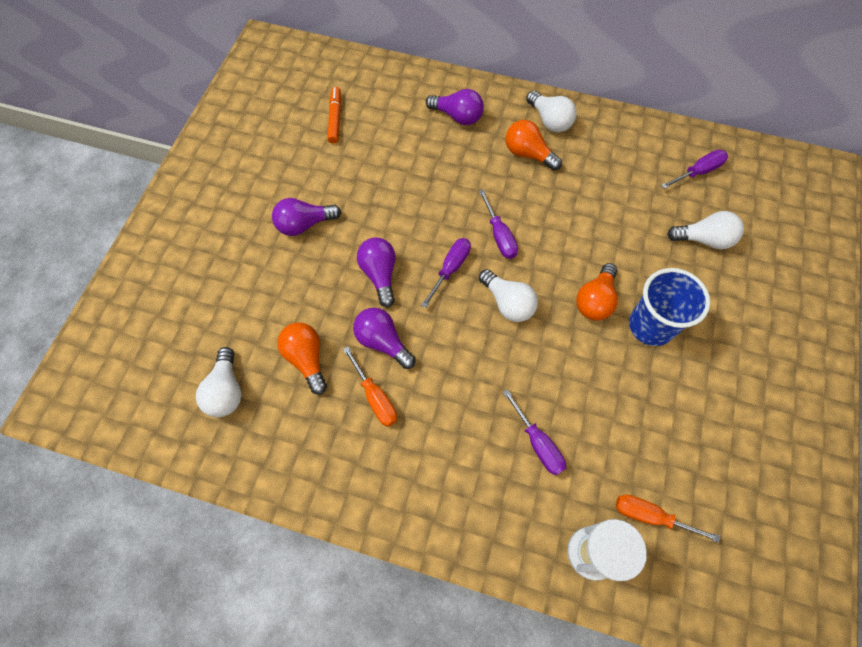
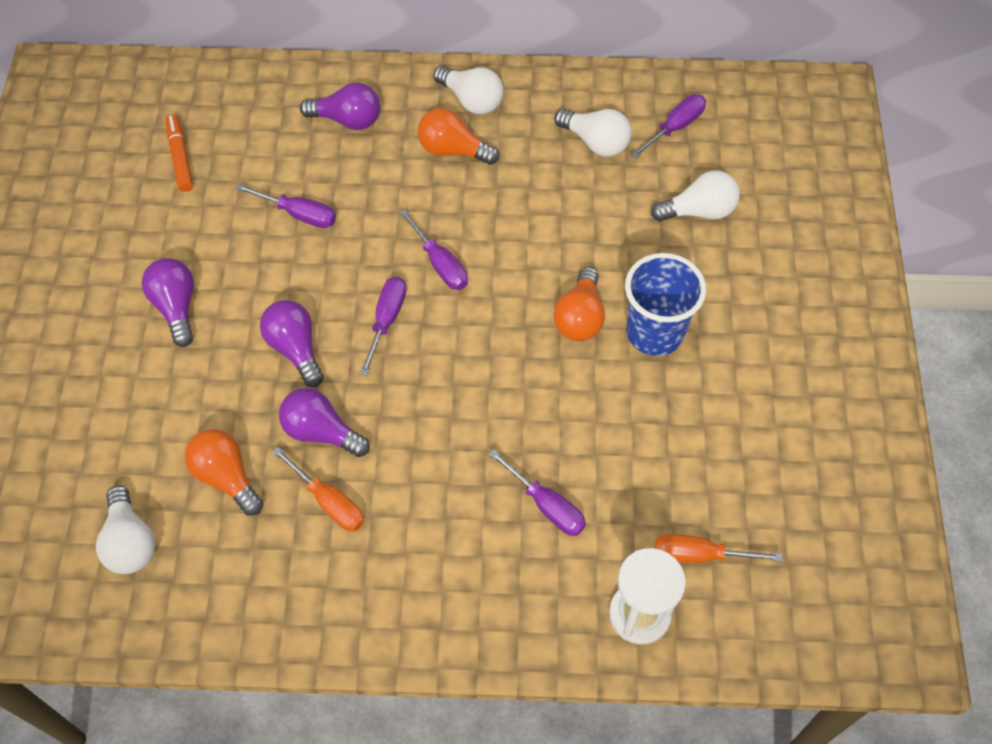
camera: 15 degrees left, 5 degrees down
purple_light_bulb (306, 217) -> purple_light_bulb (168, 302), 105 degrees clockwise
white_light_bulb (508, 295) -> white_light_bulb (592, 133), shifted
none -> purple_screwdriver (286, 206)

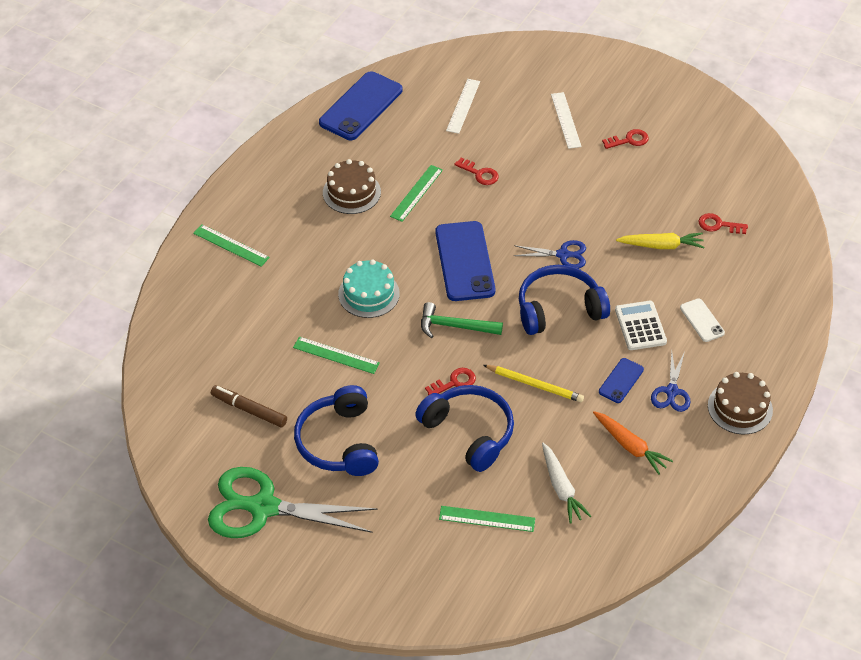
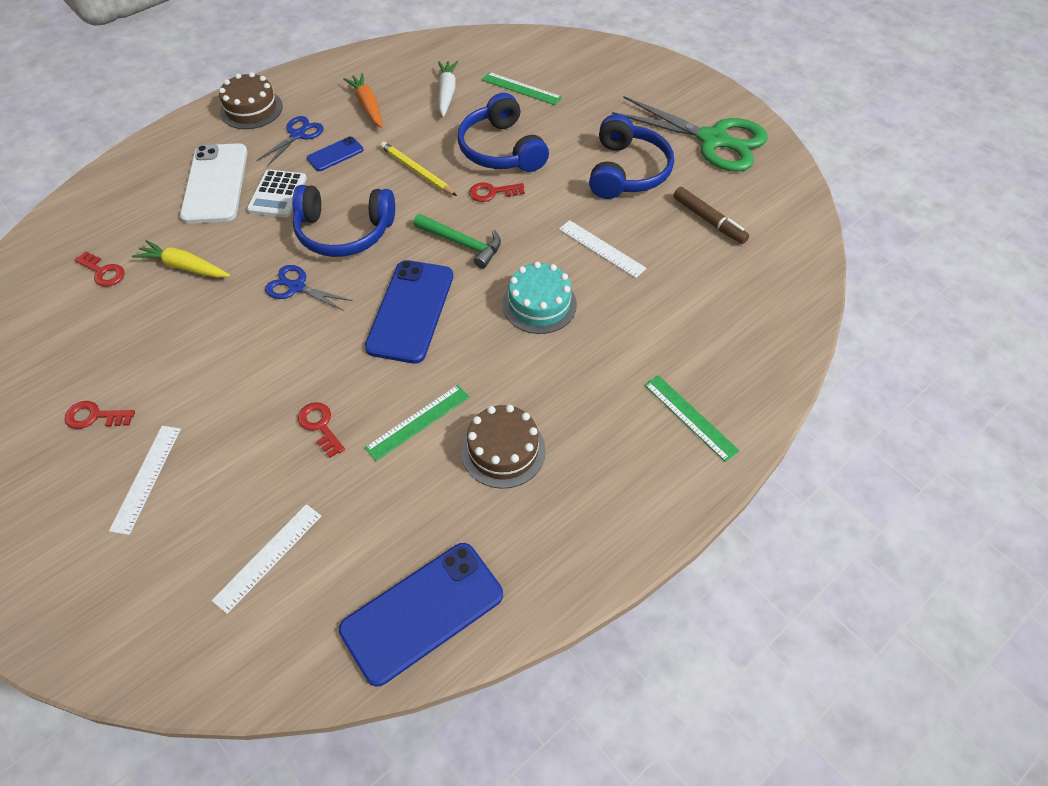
camera: 160 degrees left, 5 degrees up
green_ruler (336, 355) -> white_ruler (602, 249)
white_phone (702, 320) -> white_phone (214, 183), x1.98

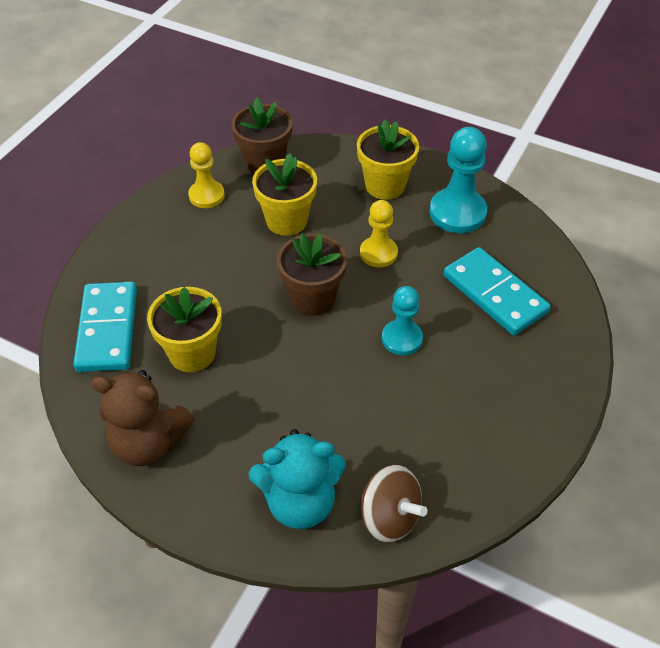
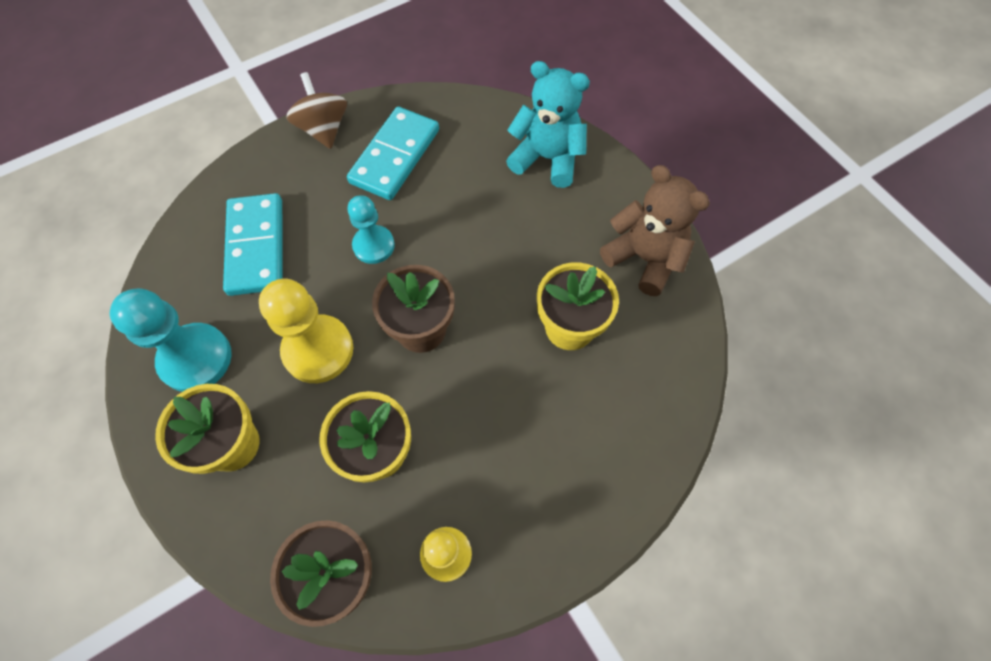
camera: 150 degrees left, 15 degrees up
turquoise_domino (105, 327) -> turquoise_domino (393, 153), shifted
yellow_pawn (379, 233) -> yellow_pawn (306, 331), x1.56
brown_spinning_top (393, 504) -> brown_spinning_top (316, 110), shifted

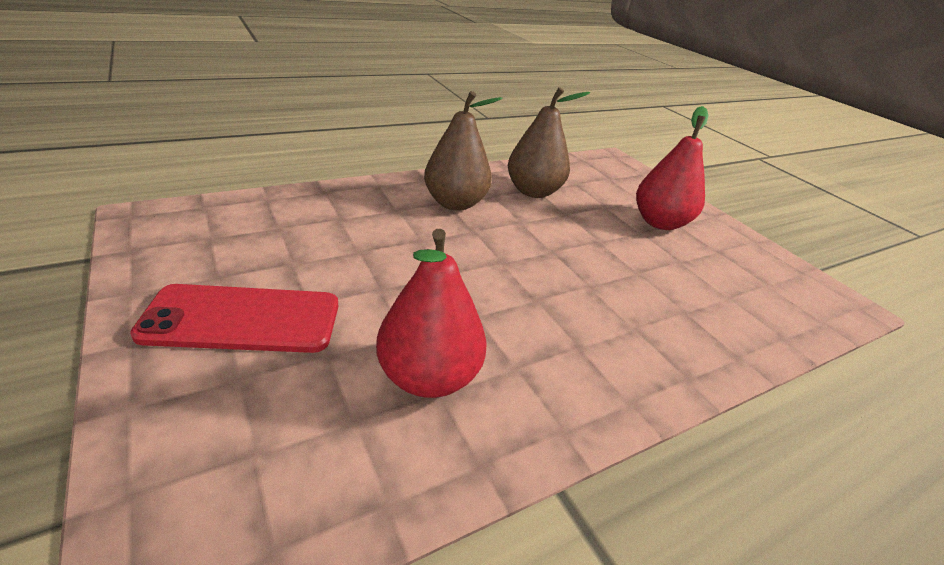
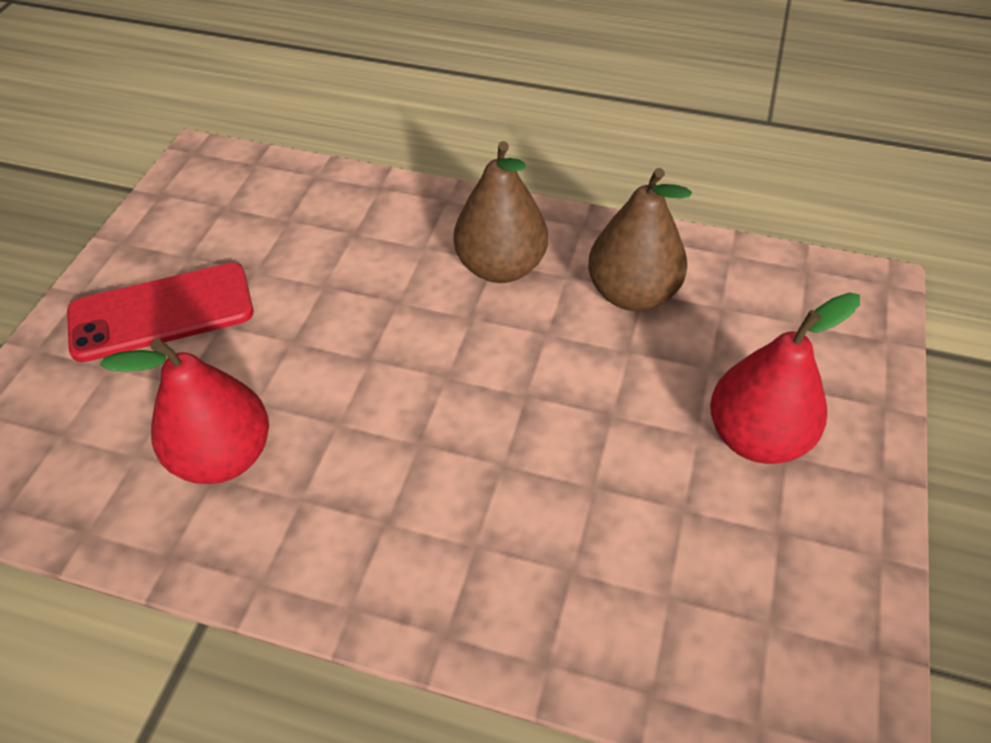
camera: 50 degrees right, 15 degrees up
red_phone (234, 318) -> red_phone (160, 312), 60 degrees counterclockwise

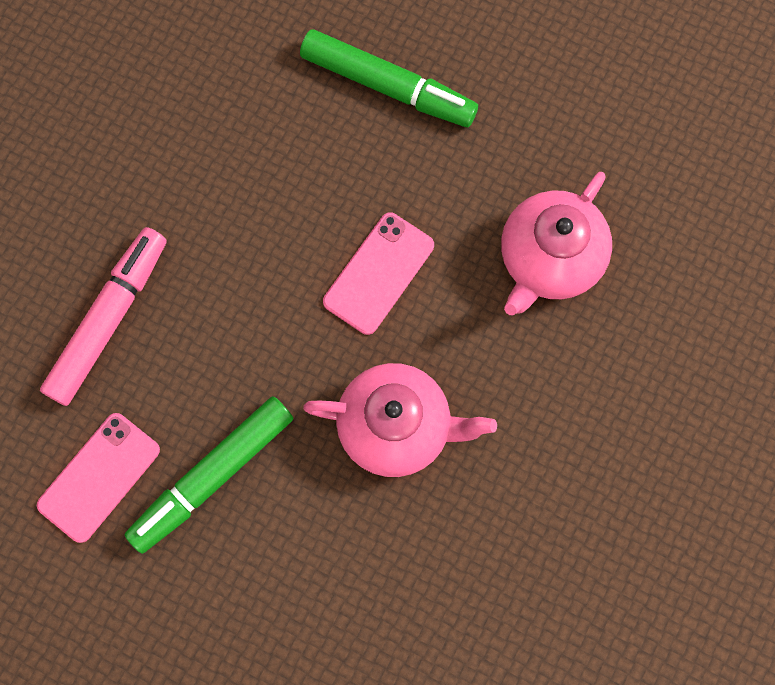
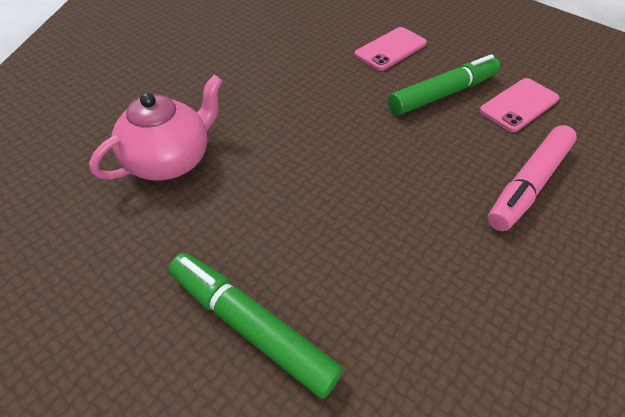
camera: 170 degrees left, 25 degrees down
pink_teapot (400, 420) -> none
pink_phone (378, 273) -> pink_phone (390, 49), shifted

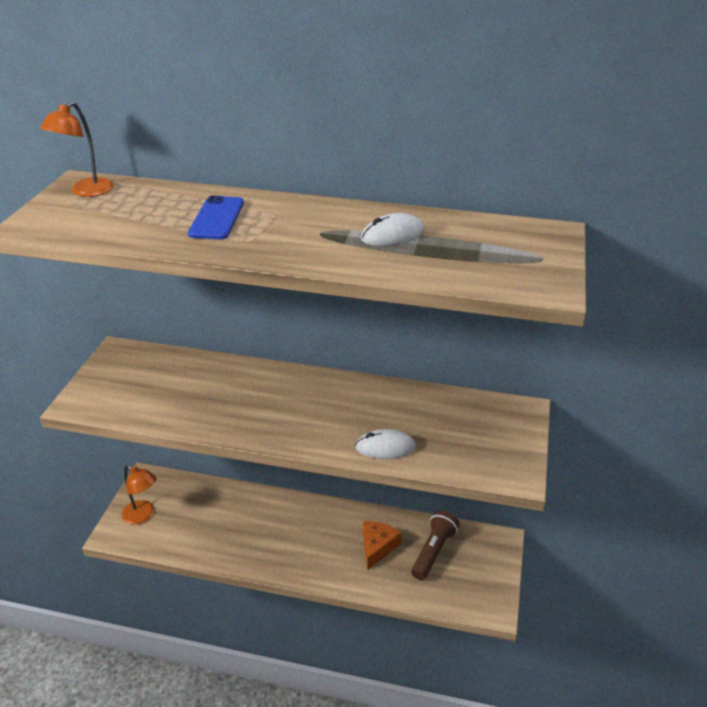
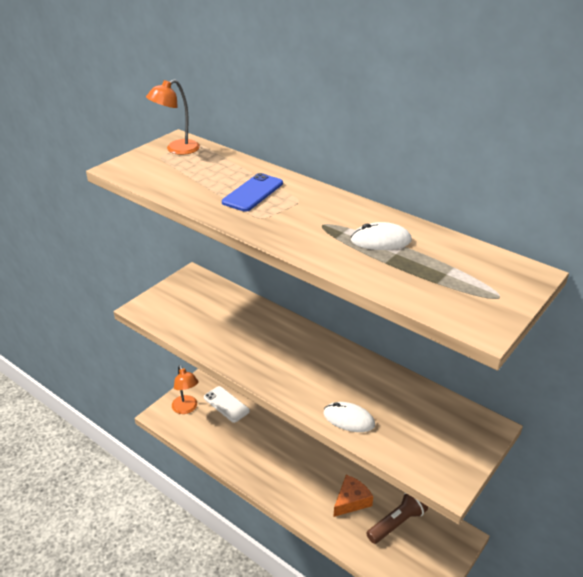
camera: 25 degrees right, 0 degrees up
none -> white_phone (227, 404)

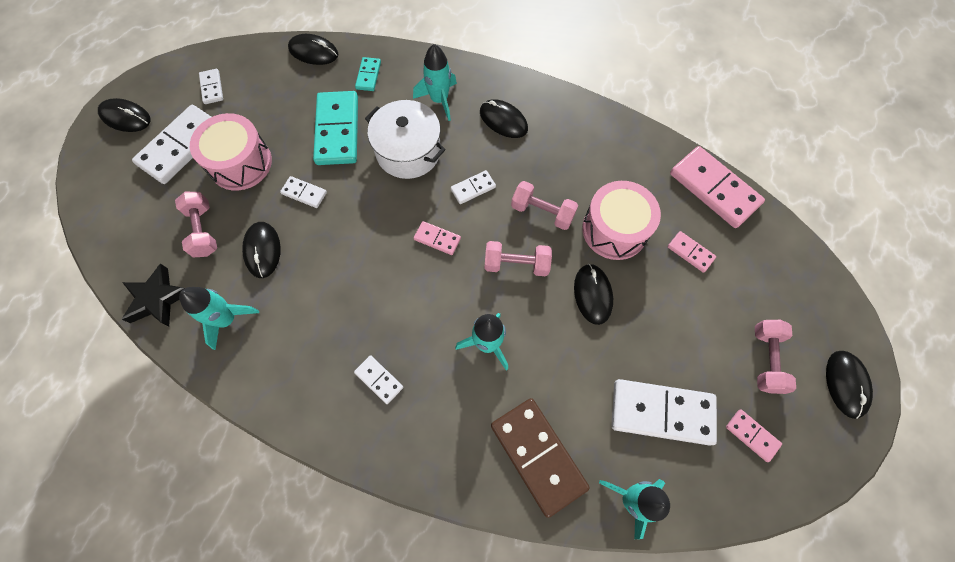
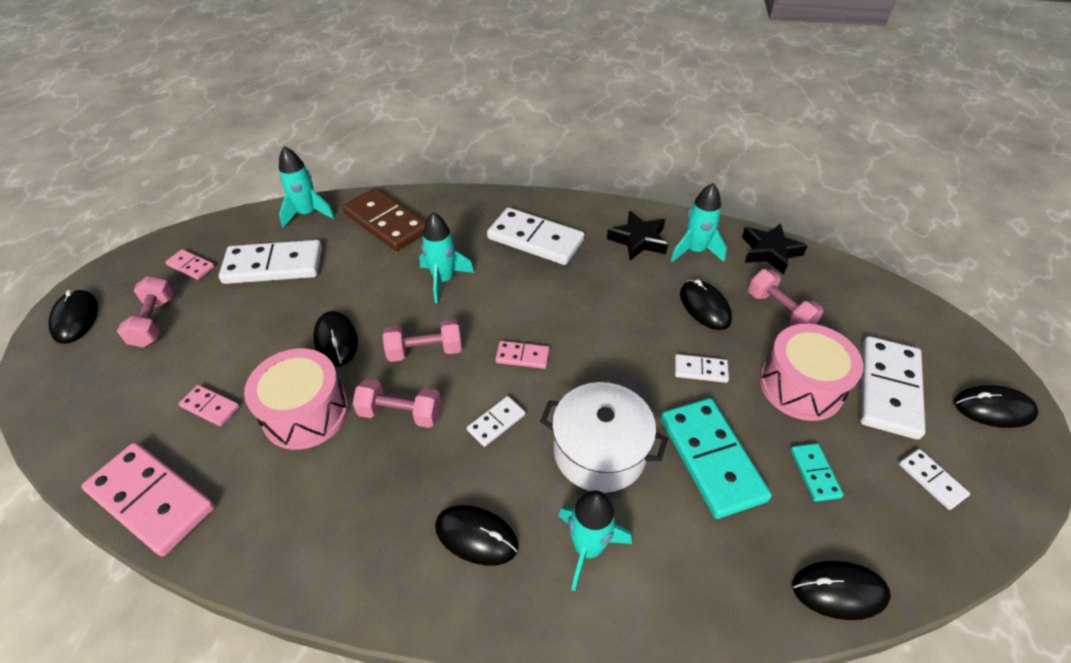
camera: 165 degrees right, 20 degrees down
white_domino (378, 379) -> white_domino (535, 236), x2.05
turquoise_domino (368, 74) -> turquoise_domino (817, 472), shifted
none -> black_star (637, 235)

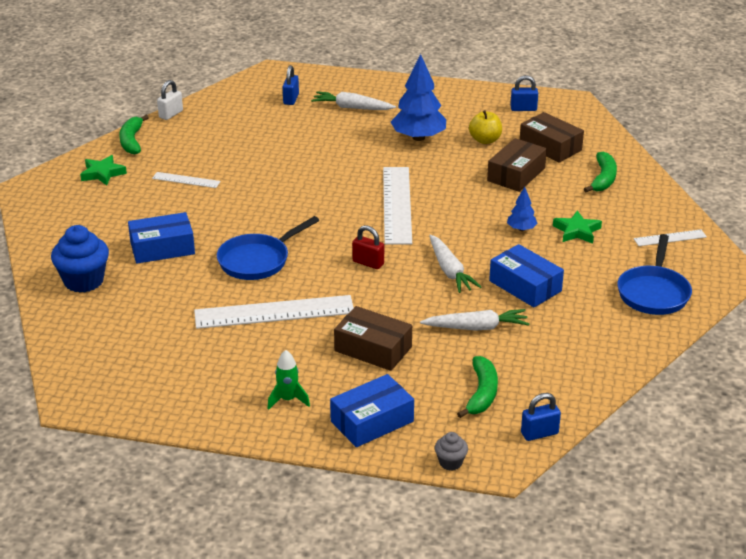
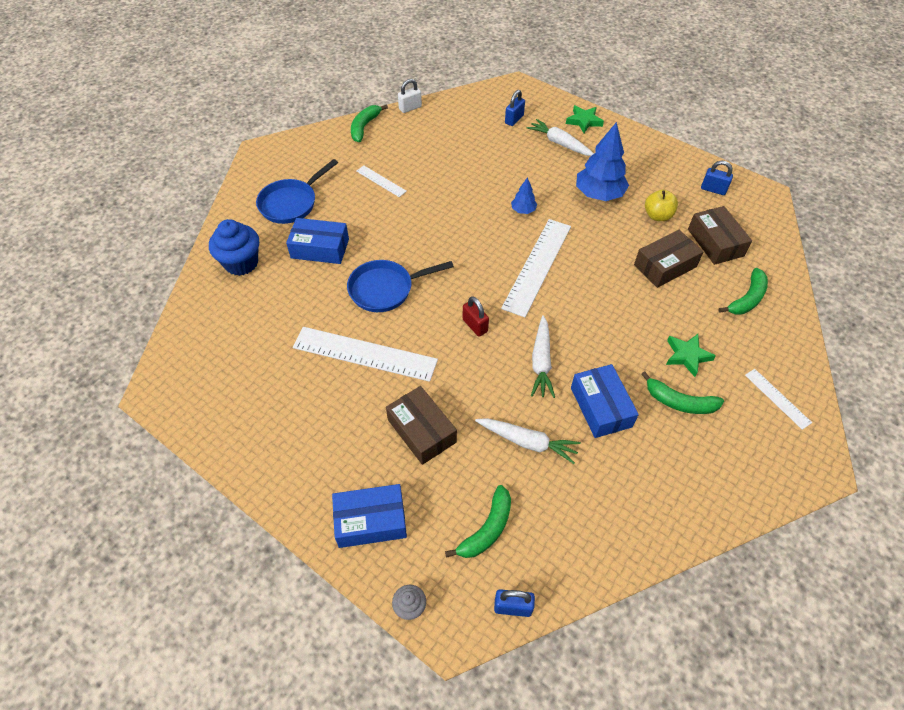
camera: 25 degrees right, 20 degrees up
green_star (103, 170) -> green_star (585, 119), shifted
green_rocket (288, 380) -> none
blue_tree (522, 209) -> blue_tree (524, 195), shifted
blue_pan (654, 274) -> blue_pan (297, 191), shifted
white_ruler (670, 237) -> white_ruler (778, 399), 45 degrees clockwise
none -> green_banana (682, 393)

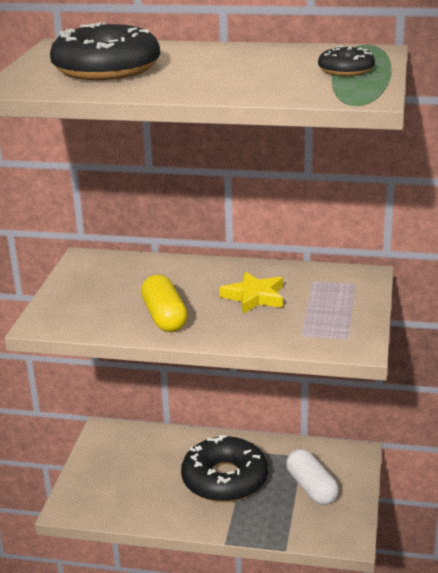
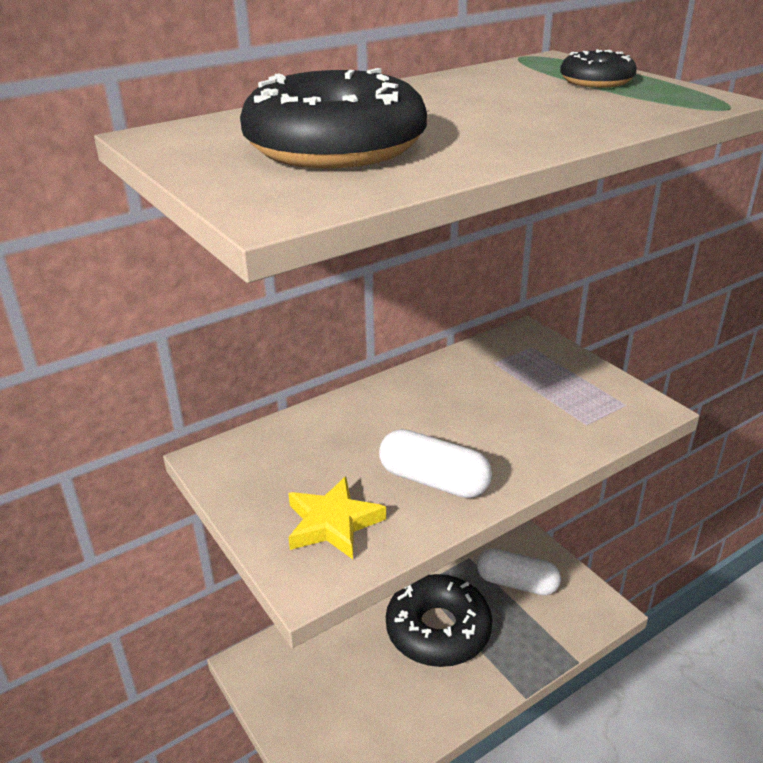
camera: 45 degrees left, 5 degrees up
yellow_capsule (164, 303) -> white_capsule (435, 463)
yellow_star (251, 292) -> yellow_star (337, 517), shifted

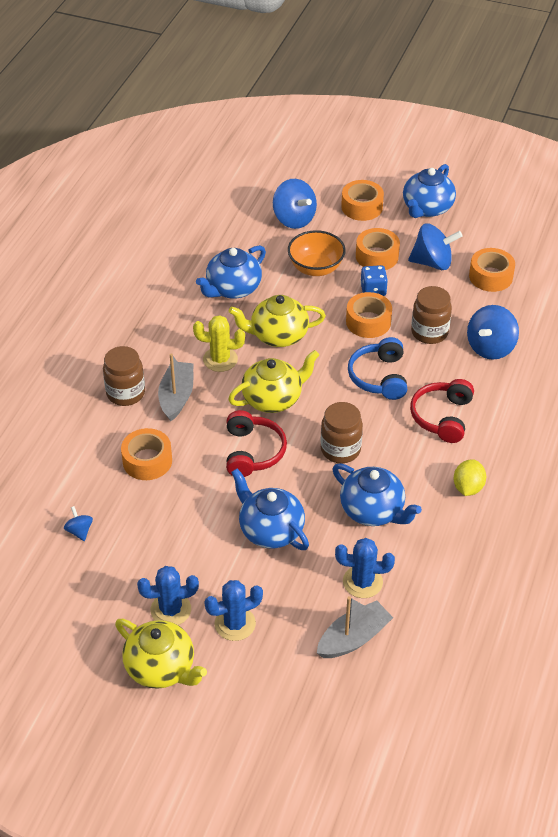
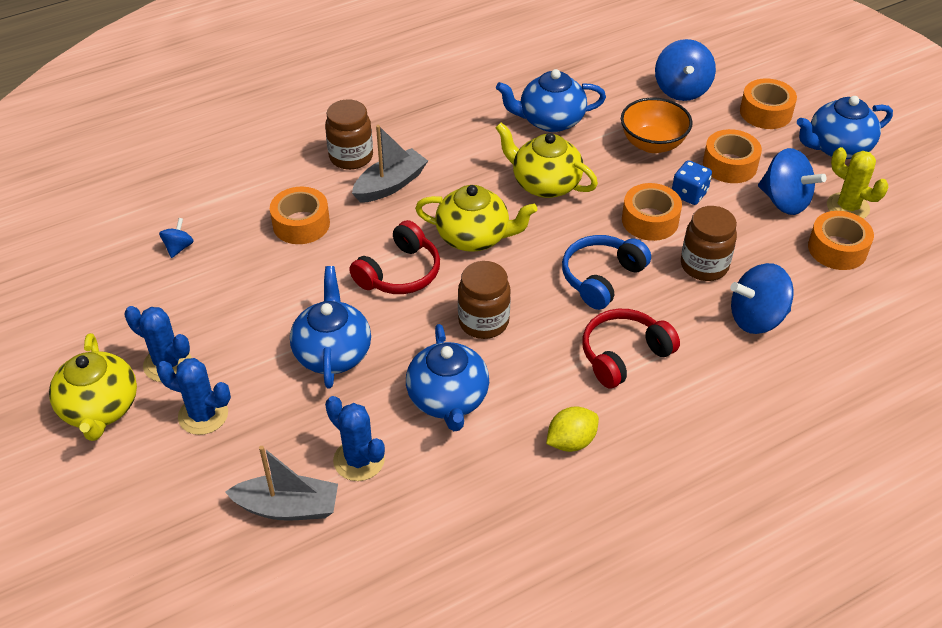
camera: 40 degrees right, 0 degrees up
yellow_cactus (219, 343) -> yellow_cactus (857, 183), shifted

